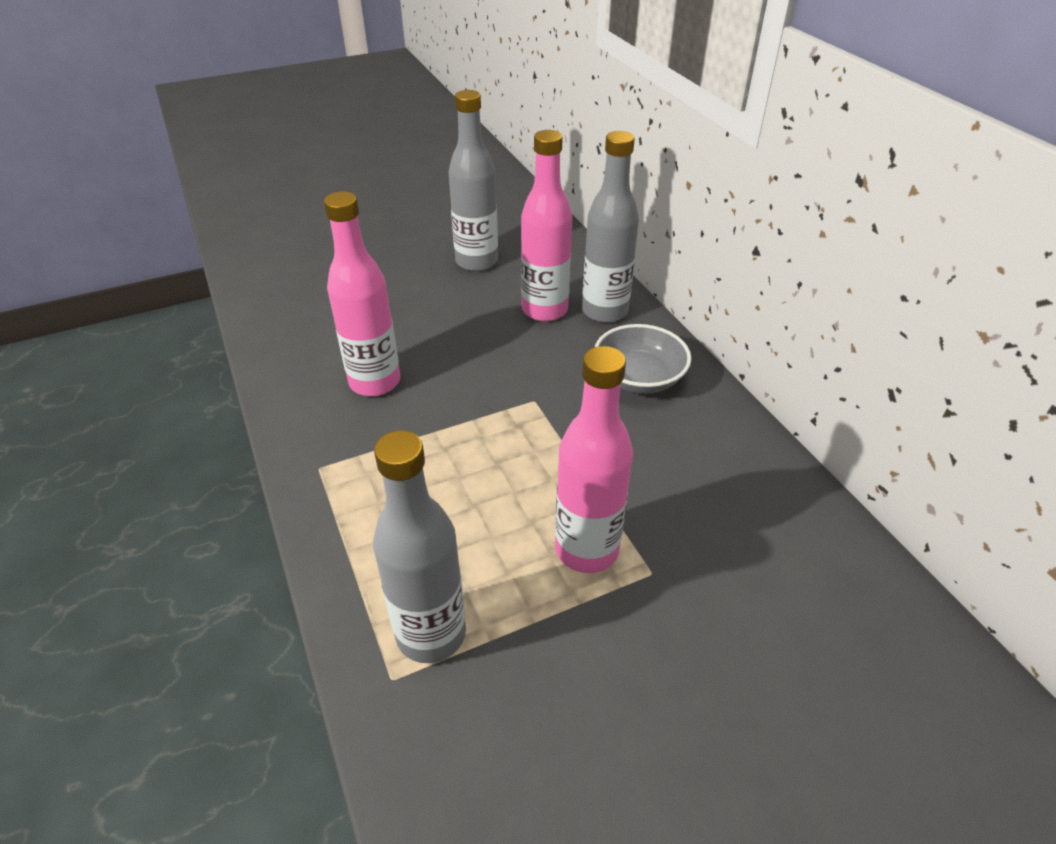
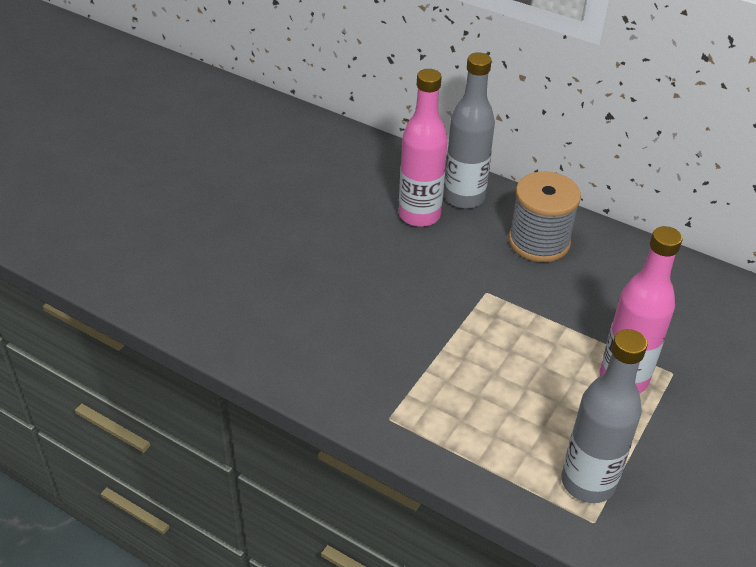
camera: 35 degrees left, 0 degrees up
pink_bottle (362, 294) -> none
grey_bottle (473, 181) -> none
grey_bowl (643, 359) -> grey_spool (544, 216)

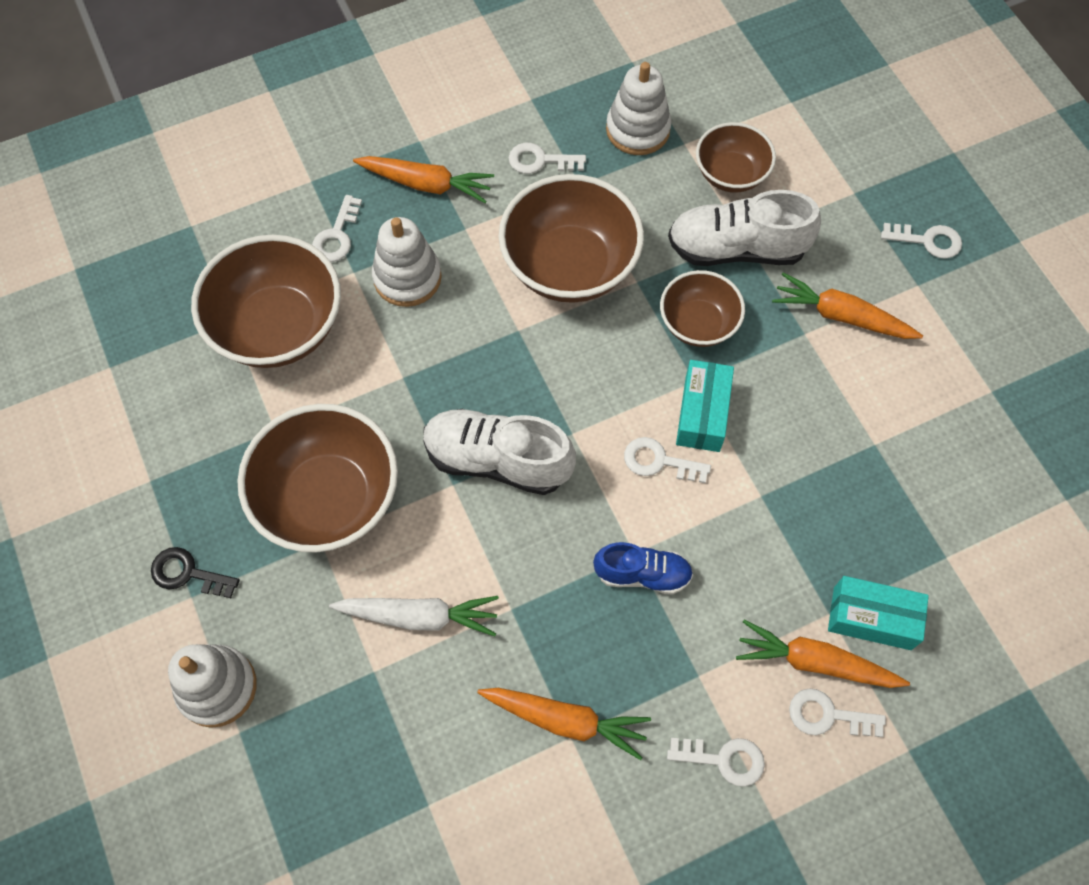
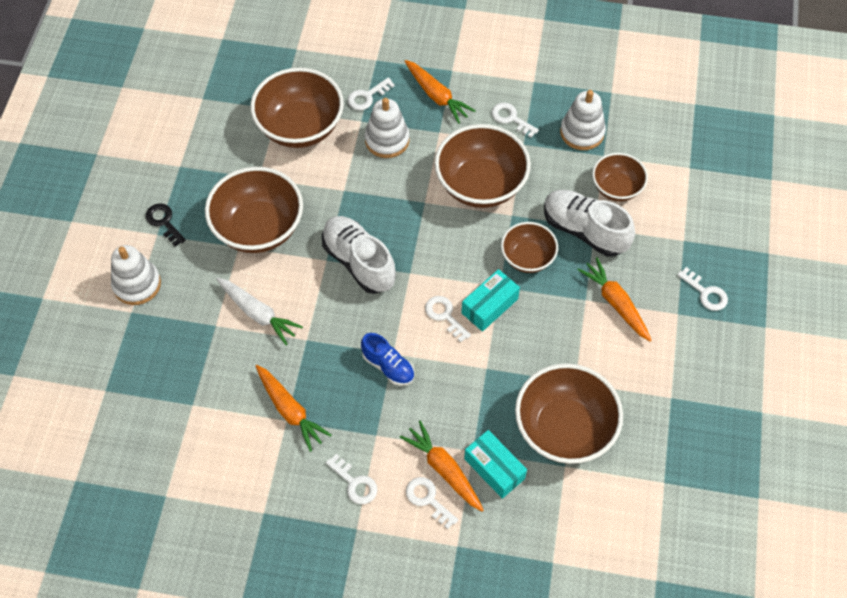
camera: 35 degrees right, 5 degrees down
none -> brown_bowl (569, 413)

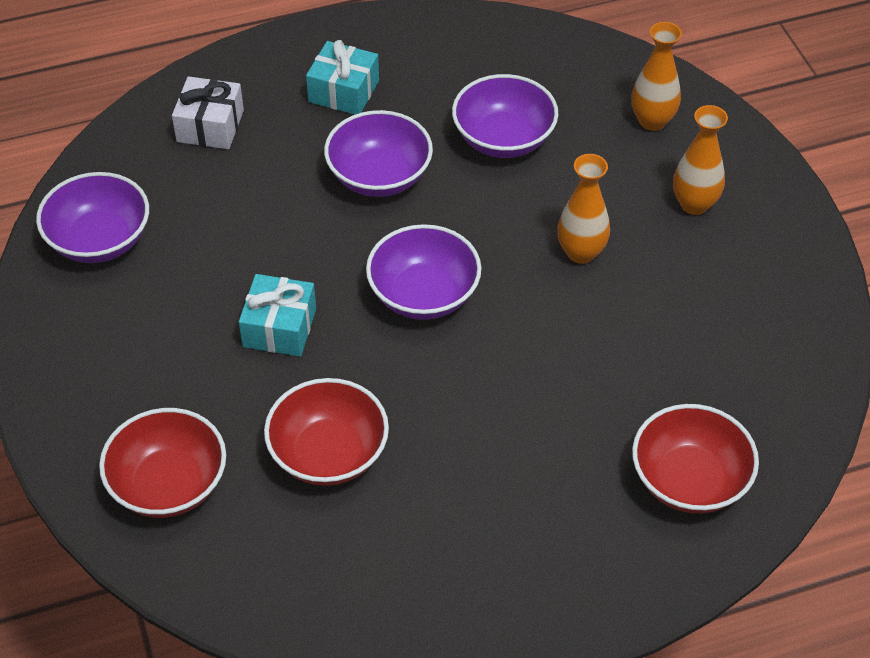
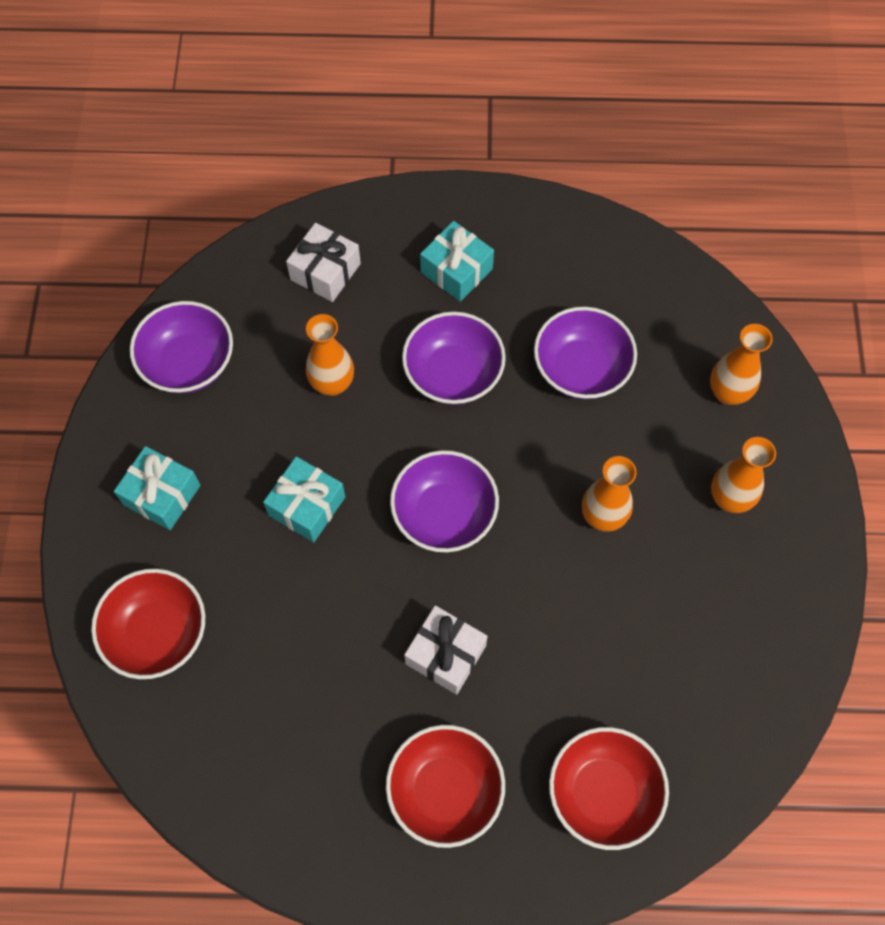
camera: 20 degrees right, 15 degrees up
red_bowl (326, 432) -> red_bowl (445, 786), shifted
none -> turquoise_gift (157, 488)
none -> orange_vase (330, 355)
none -> white_gift (445, 650)

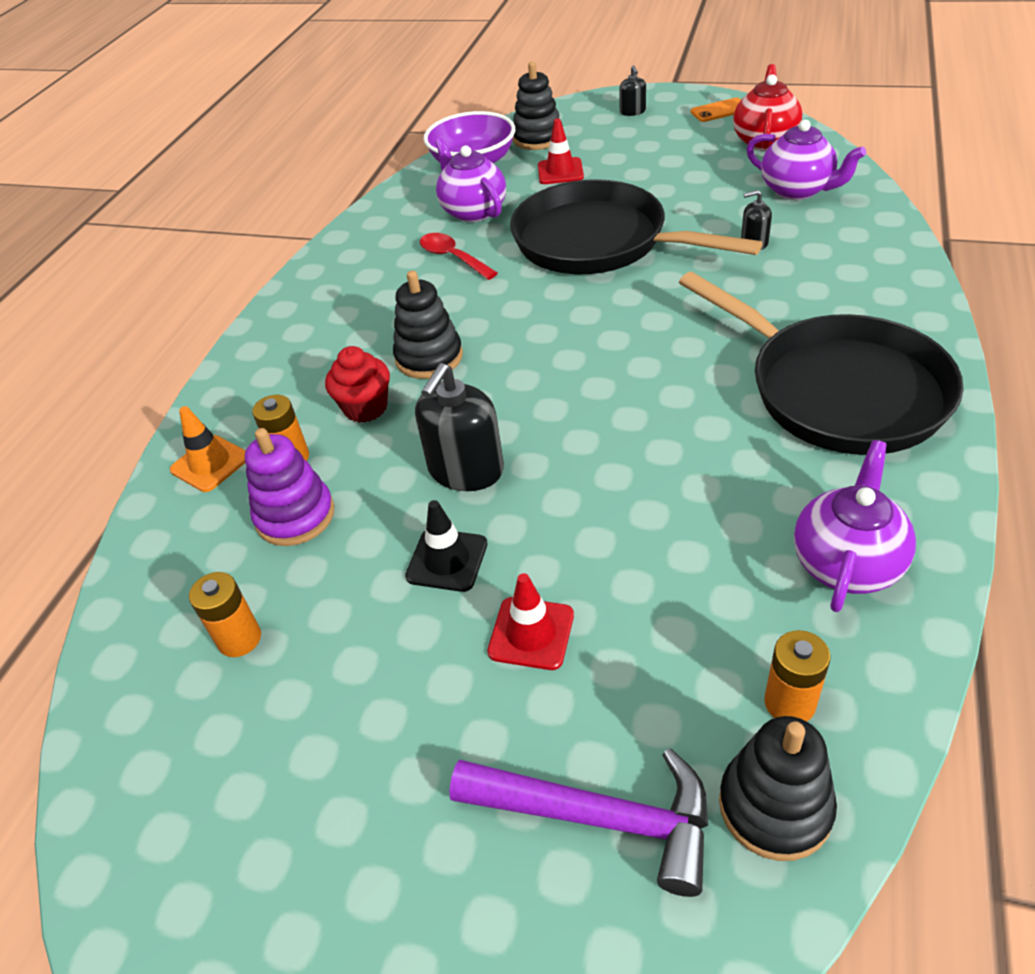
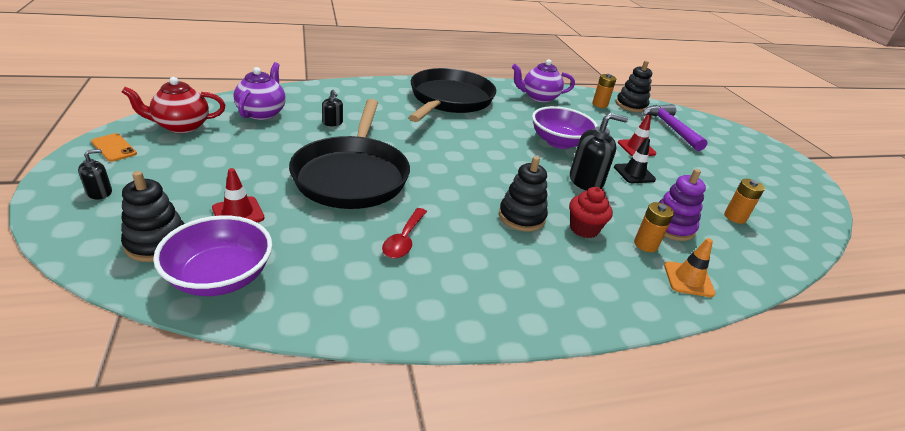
camera: 130 degrees left, 10 degrees down
purple_teapot (470, 180) -> none
none -> purple_bowl (565, 127)

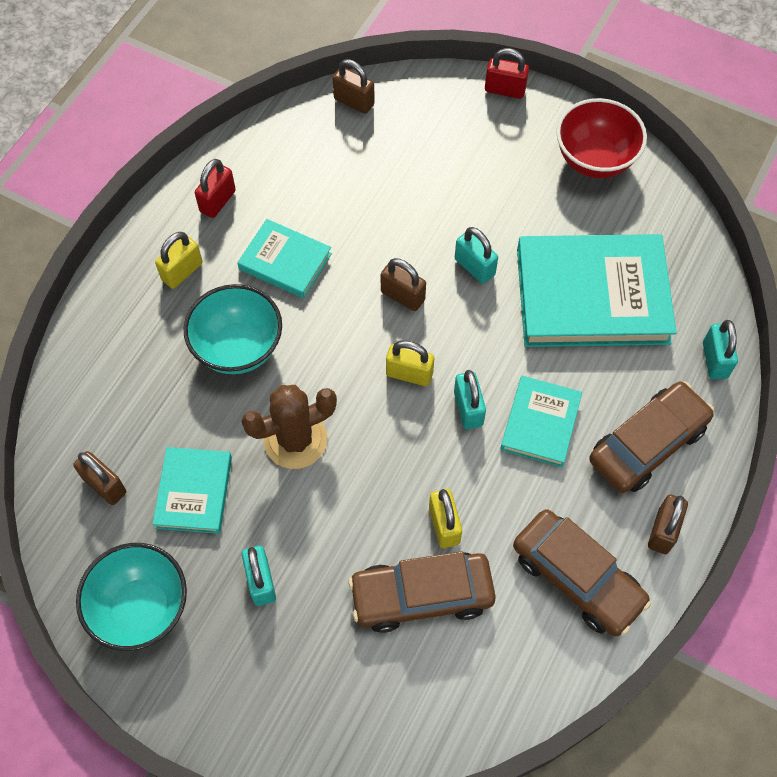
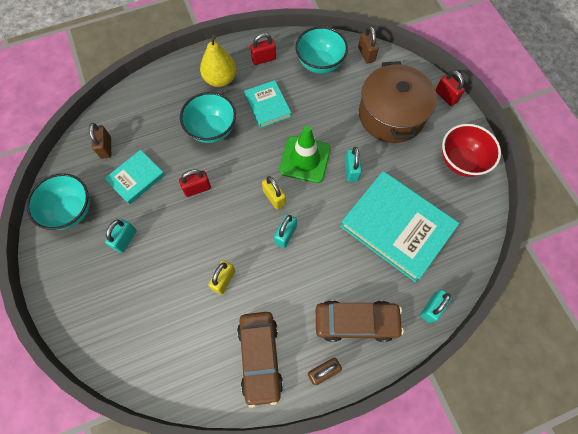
camera: 40 degrees right, 5 degrees up
yellow_padlock (179, 260) -> yellow_pear (218, 61)
brown_cactus (289, 427) -> red_padlock (195, 183)
brown_car (422, 592) -> none
brown_padlock (403, 284) -> green_traffic_cone (305, 154)
turquoise_book (541, 421) -> none
none -> turquoise_bowl (321, 50)
none -> brown_pot (398, 102)

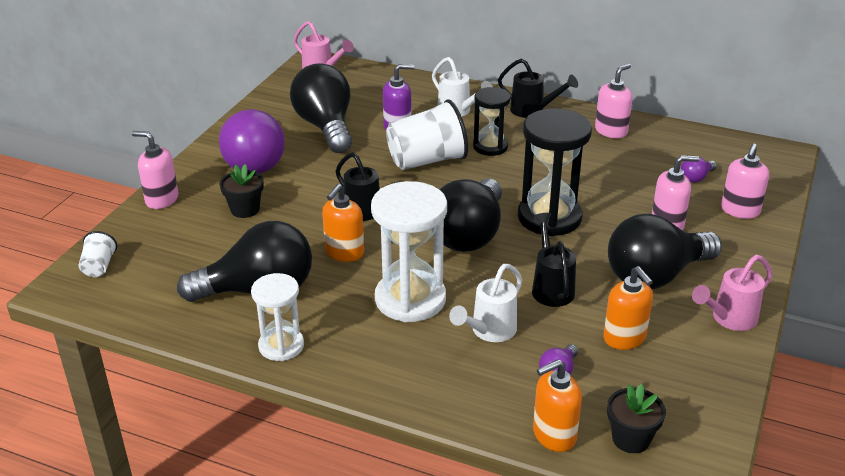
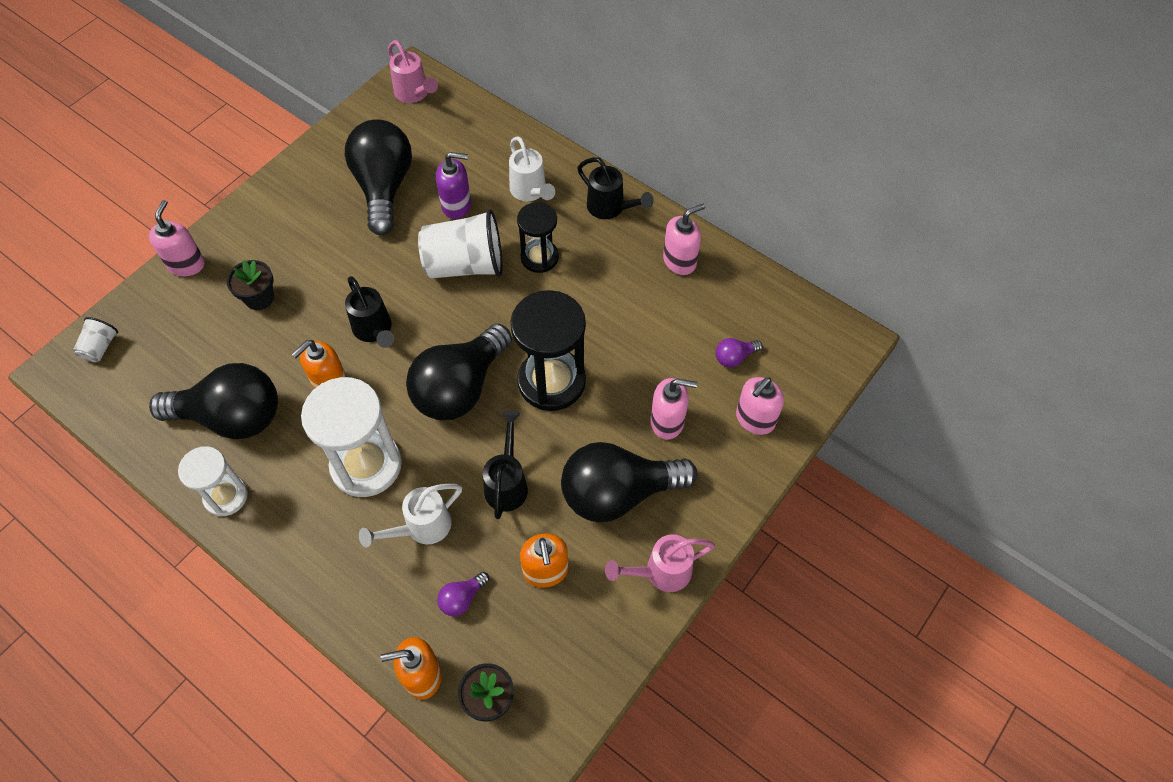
camera: 15 degrees right, 25 degrees up
pink_soap_dispenser (155, 170) -> pink_soap_dispenser (177, 238), 60 degrees clockwise
purple_light_bulb (252, 141) -> none

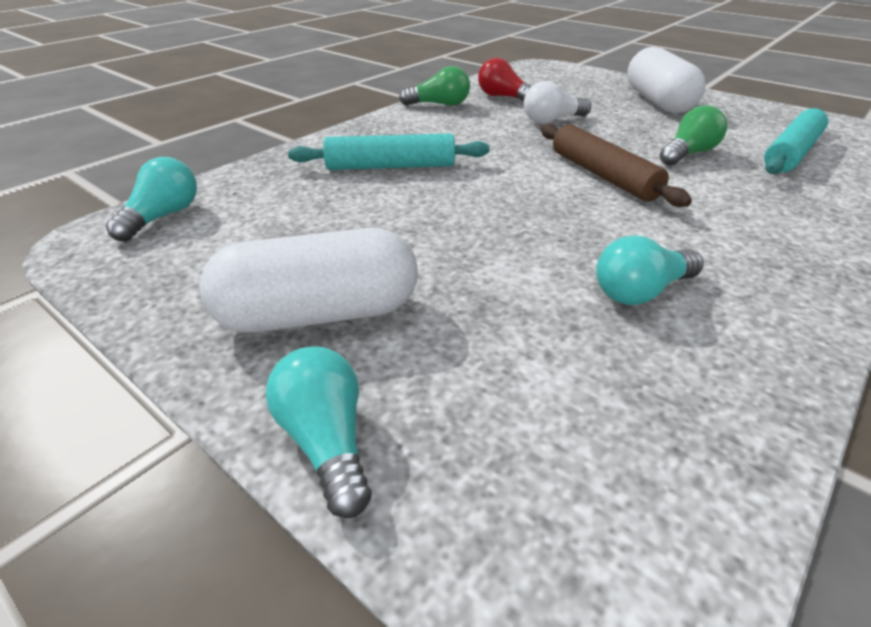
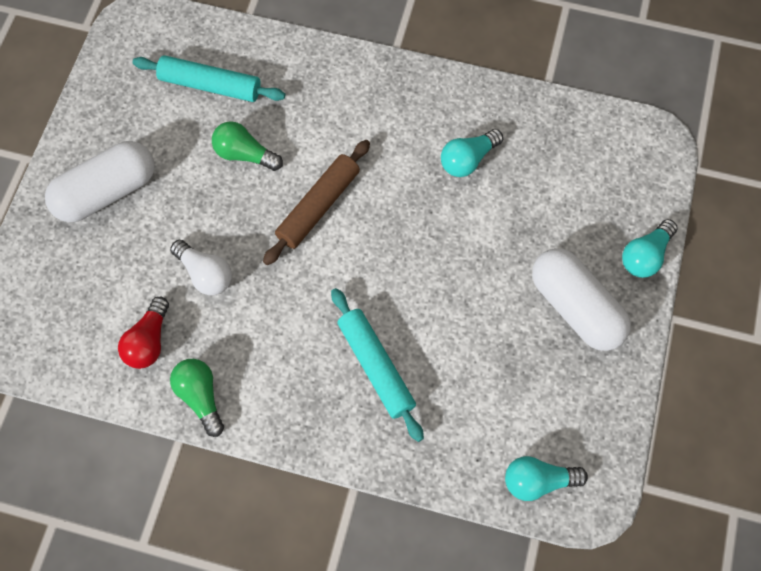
camera: 115 degrees left, 30 degrees up
turquoise_light_bulb (650, 270) -> turquoise_light_bulb (472, 153), 105 degrees clockwise

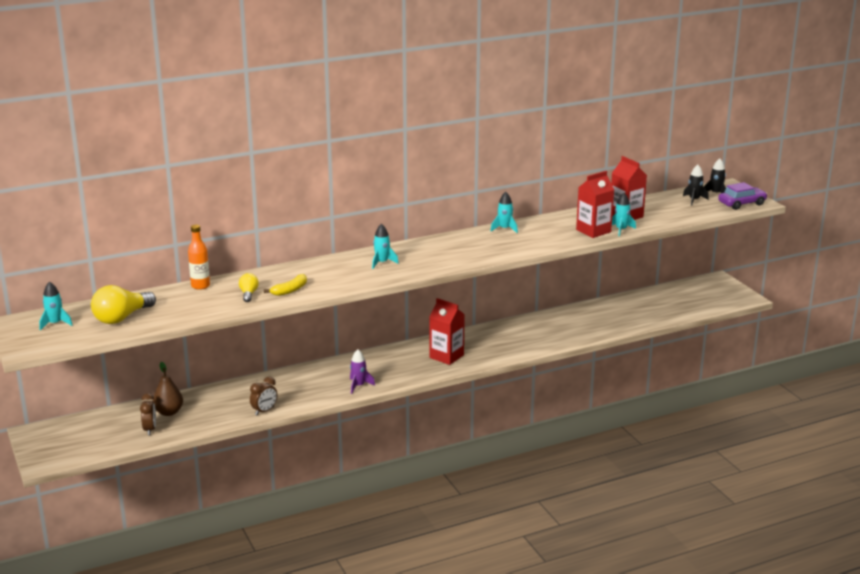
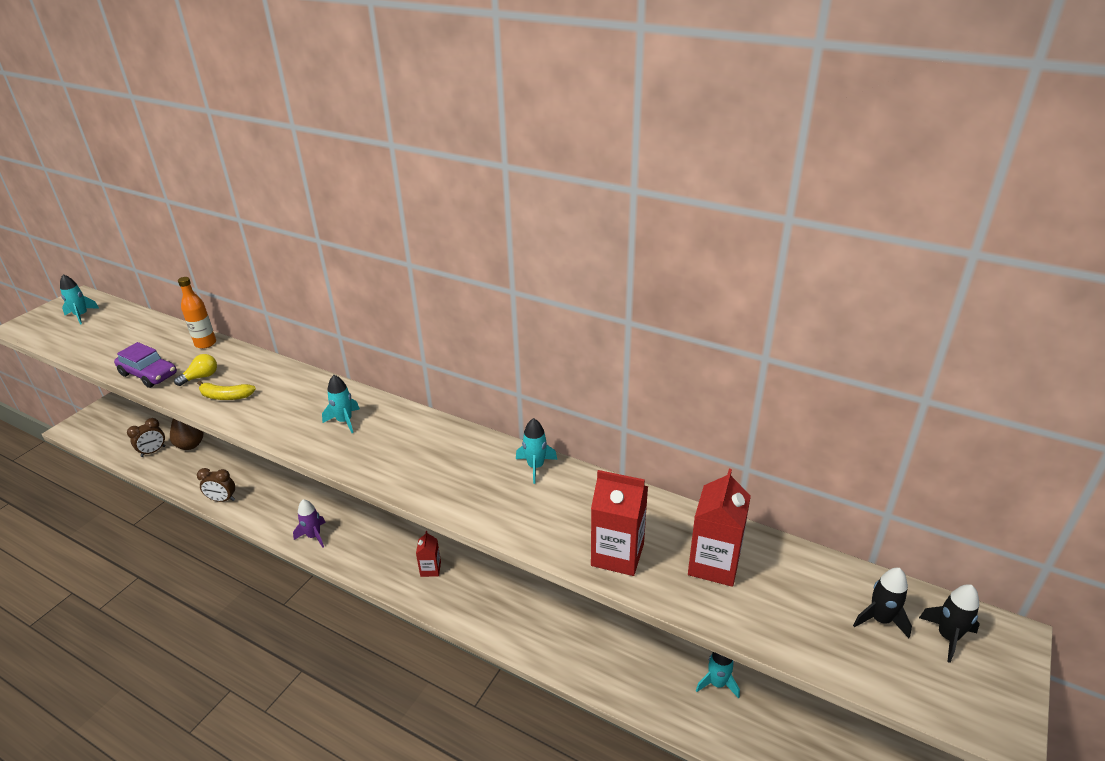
camera: 55 degrees right, 10 degrees up
yellow_light_bulb (123, 304) -> none
red_carton (447, 331) -> red_carton (428, 554), x0.56
turquoise_rocket (624, 214) -> turquoise_rocket (718, 675), shifted
purple_car (743, 196) -> purple_car (145, 365), shifted

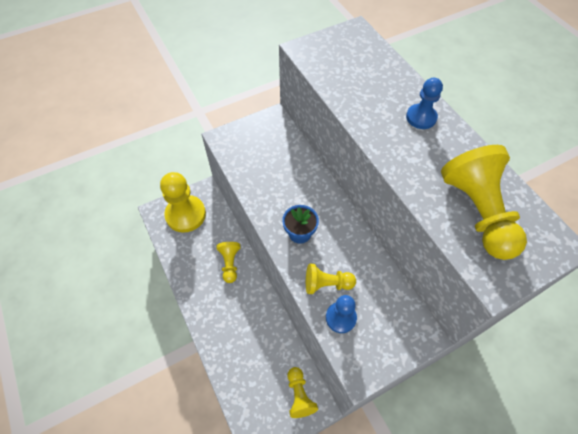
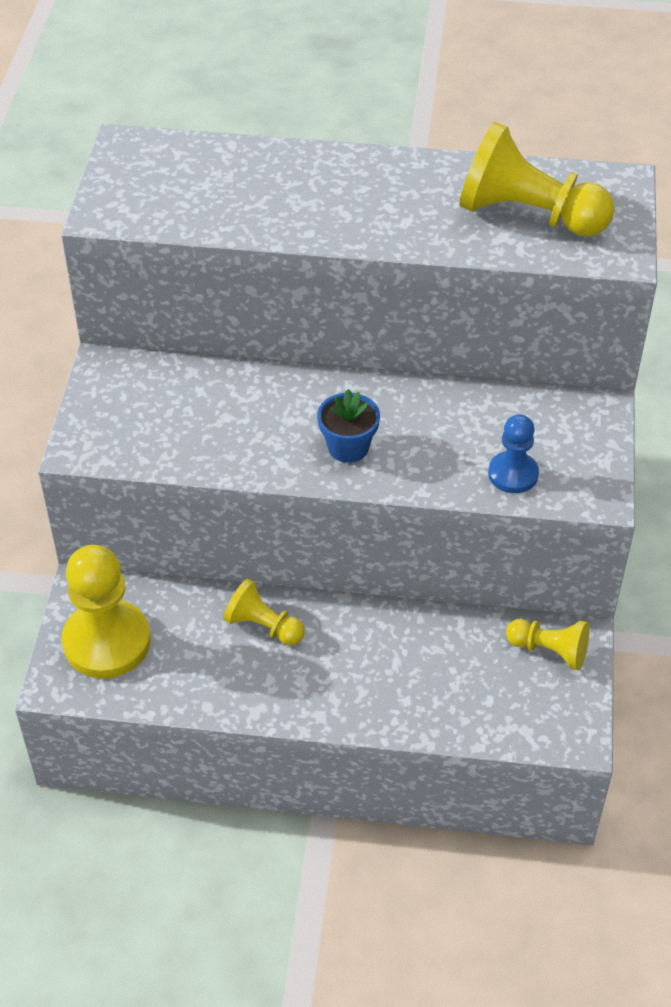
camera: 55 degrees left, 10 degrees down
yellow_pawn (331, 279) -> none
blue_pawn (424, 103) -> none

